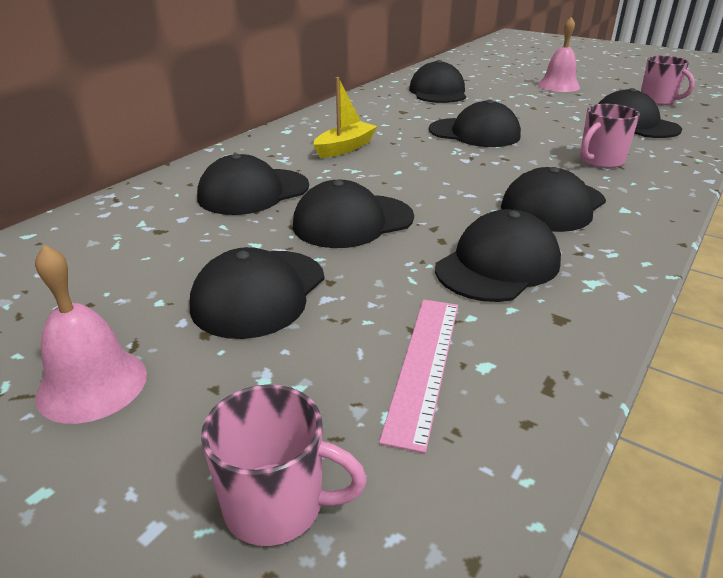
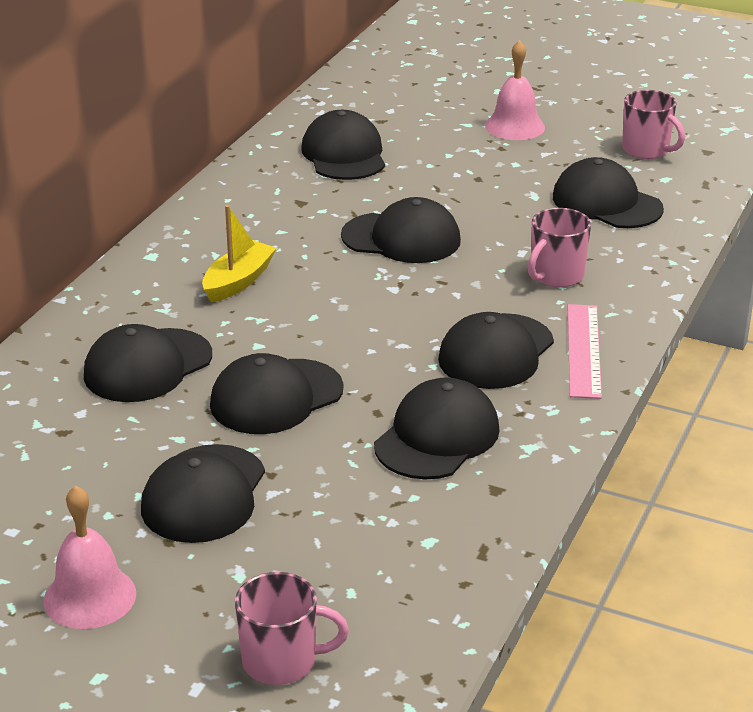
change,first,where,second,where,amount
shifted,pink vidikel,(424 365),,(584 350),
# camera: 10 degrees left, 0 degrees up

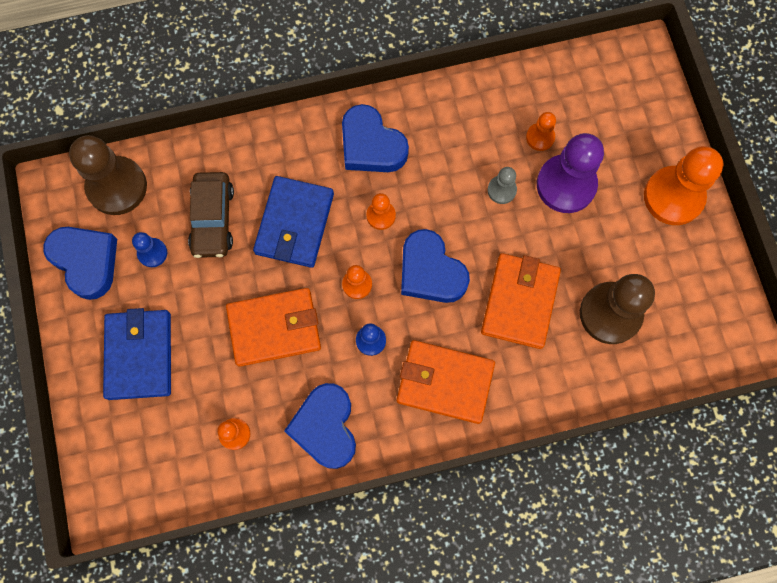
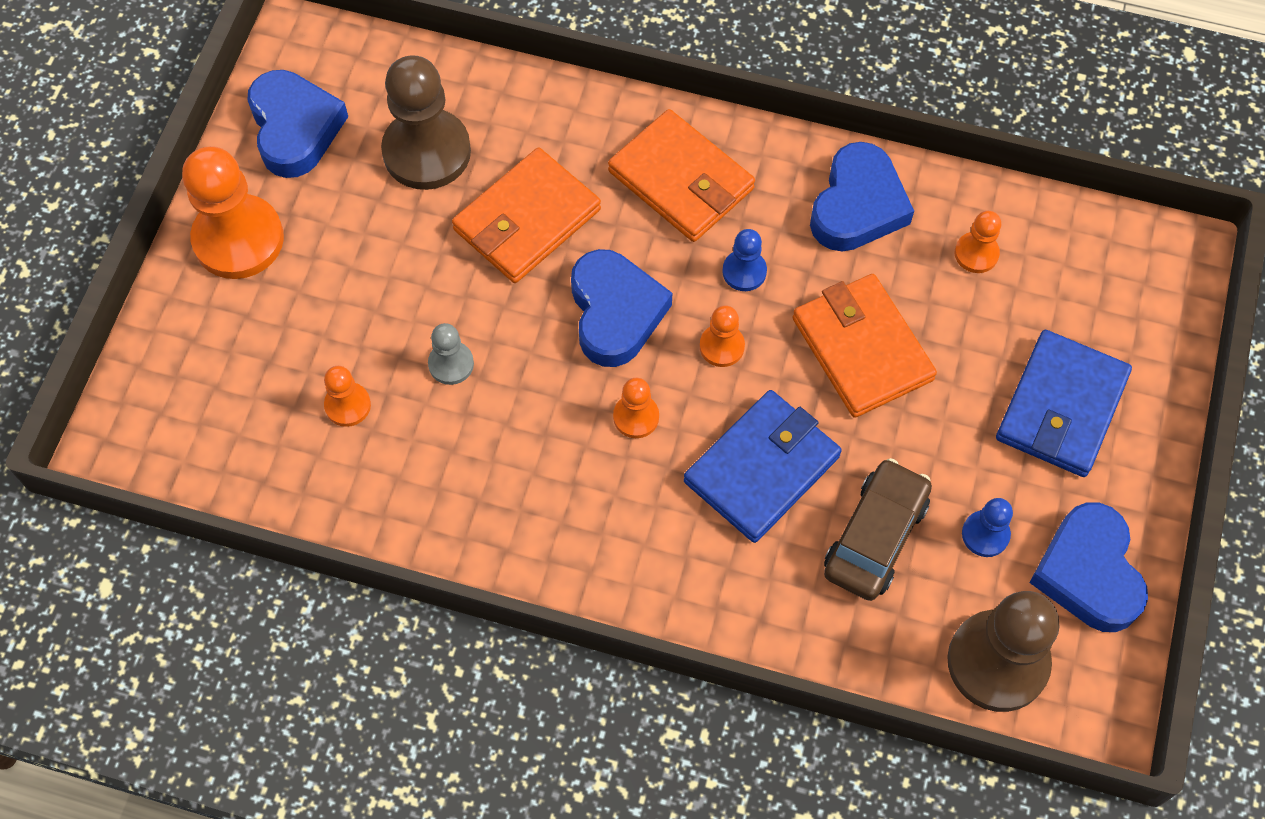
change,first,where,second,where,amount
shifted,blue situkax,(371 145),,(295 128),
gone,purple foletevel,(566 185),,,
rotated,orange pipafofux,(274 328),,(862 349),45 degrees clockwise
# camera: 150 degrees left, 10 degrees down

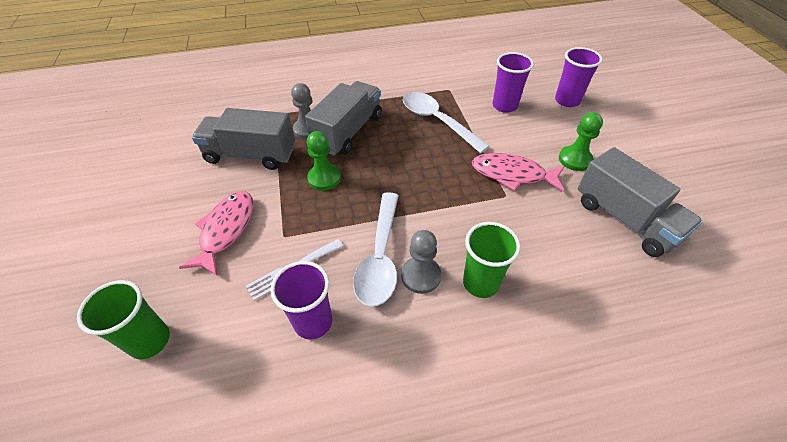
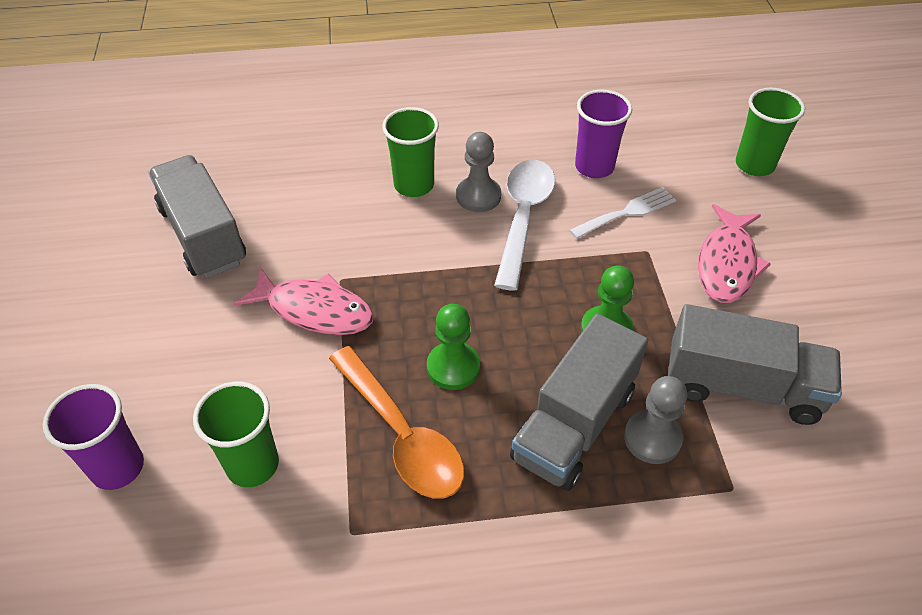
change,first,where,second,where,amount
repainted,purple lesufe,(504 106),green lesufe,(252 465),
repainted,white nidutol,(437 121),orange nidutol,(402 435),
shifted,green foletevel,(575 159),,(453 367),
# camera: 175 degrees left, 0 degrees up

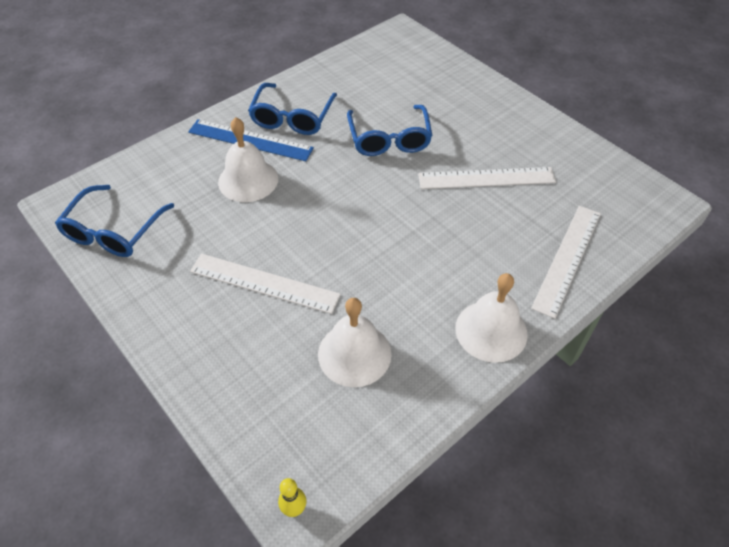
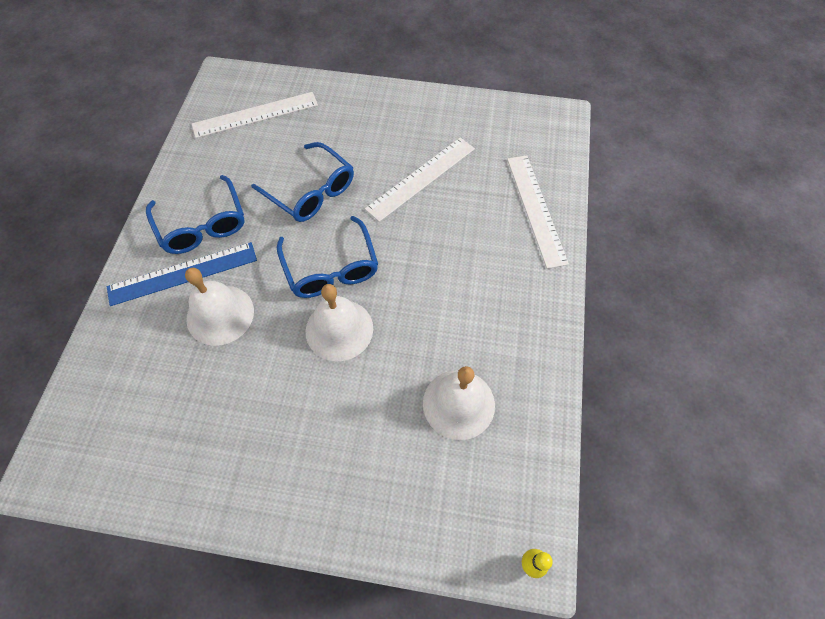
change,first,where,second,where,amount
shifted,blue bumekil,(114 231),,(331 268),
shifted,white vidikel,(264 283),,(255 115),
shifted,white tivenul,(491 330),,(339 329),
# camera: 40 degrees left, 10 degrees up

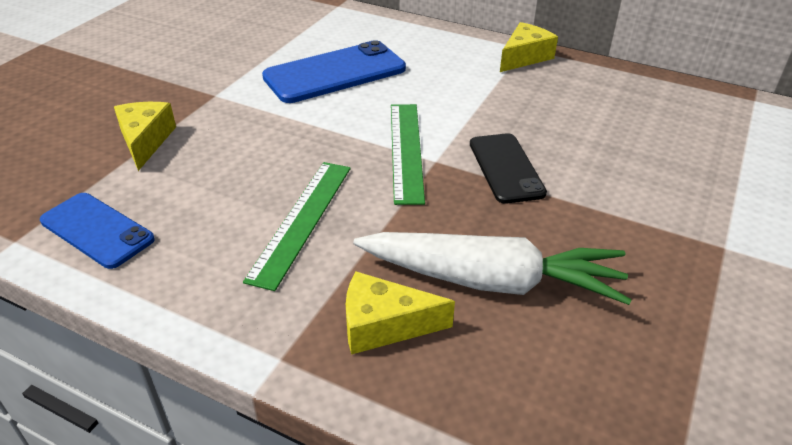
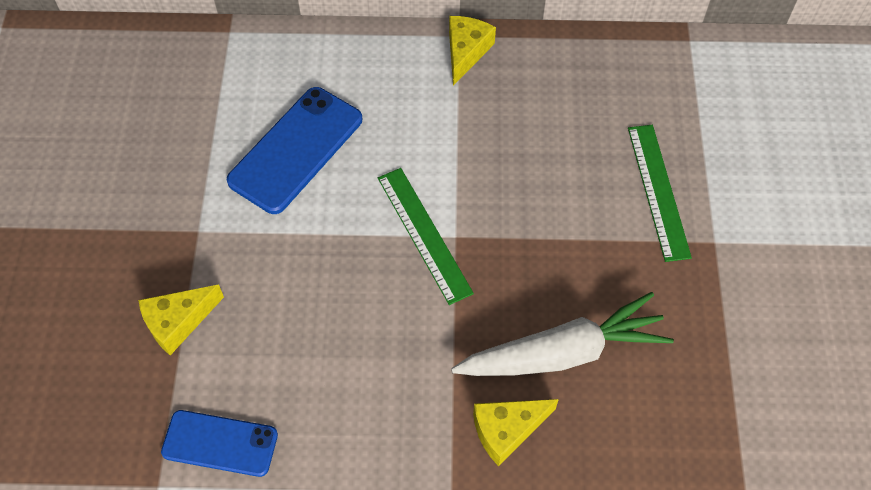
change,first,where,second,where,amount
rotated,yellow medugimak,(145 141),,(178 322),90 degrees counterclockwise
gone,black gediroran,(505 168),,,
shifted,green vidikel,(301 220),,(658 191),
# camera: 25 degrees left, 20 degrees up

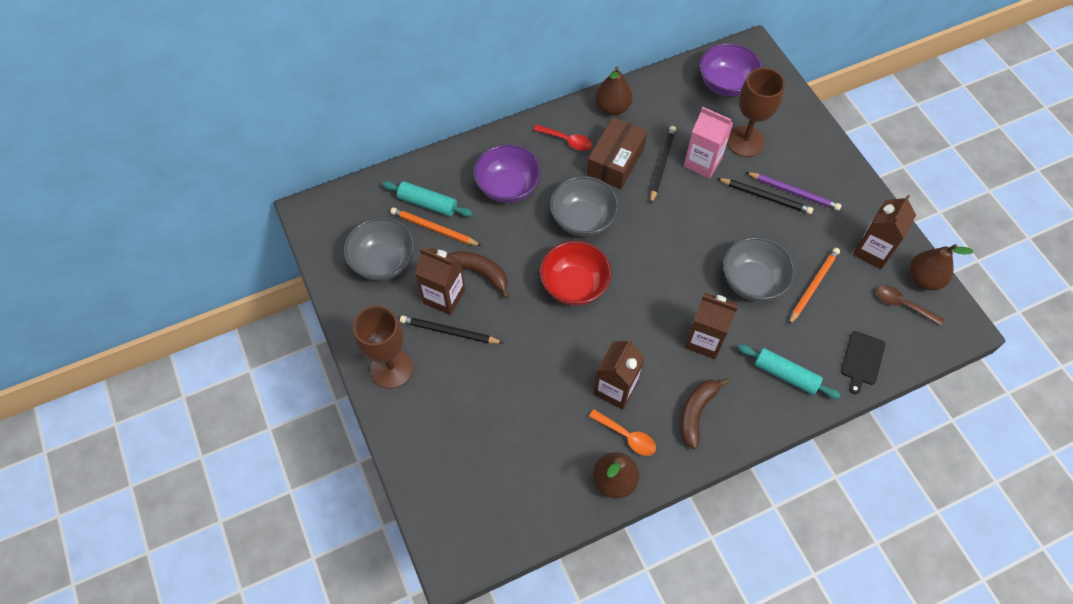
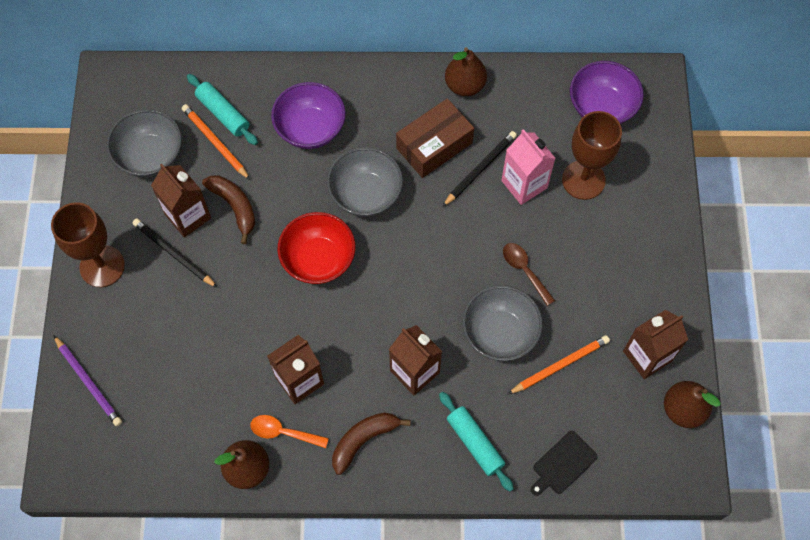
change,first,where,second,where,amount
gone,red nidutol,(566 141),,,
shifted,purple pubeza,(793 192),,(88 382),
gone,black pubeza,(765 197),,,
shifted,brown nidutol,(902 304),,(524 270),
rotated,orange nidutol,(627 436),,(283 432),135 degrees clockwise
# camera: 25 degrees right, 5 degrees up

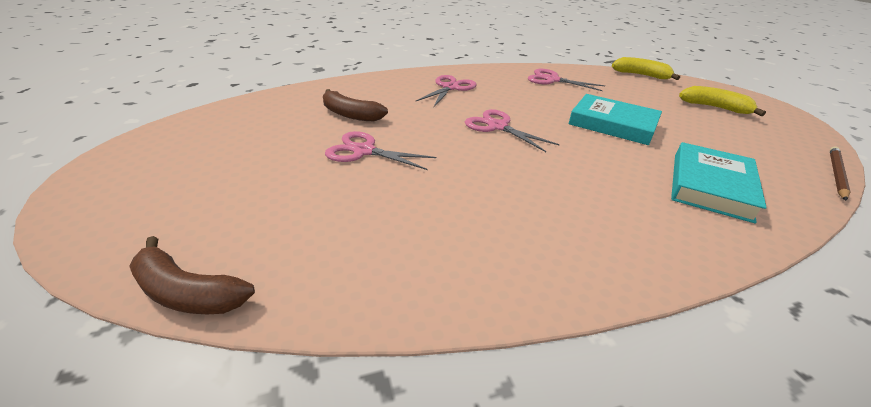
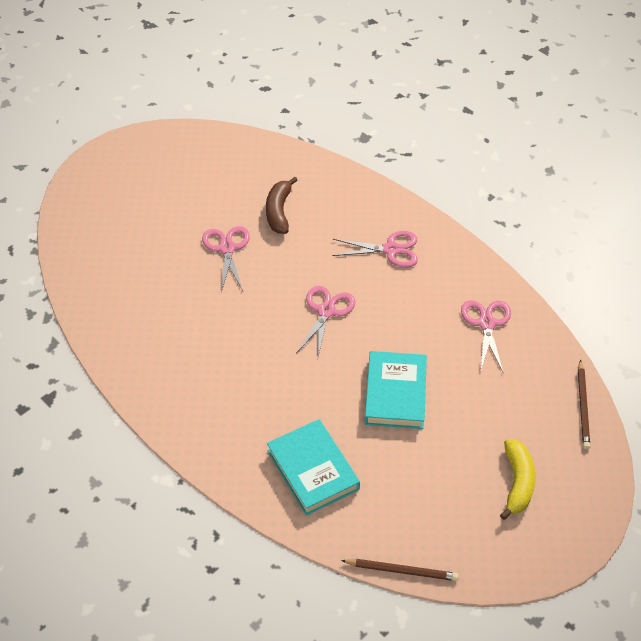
change,first,where,second,where,amount
swapped,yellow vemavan,(641 75),brown pubeza,(583 406),
rotated,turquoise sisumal,(710 186),,(313 470),60 degrees clockwise
gone,brown vemavan,(188 292),,,
# camera: 65 degrees right, 15 degrees up

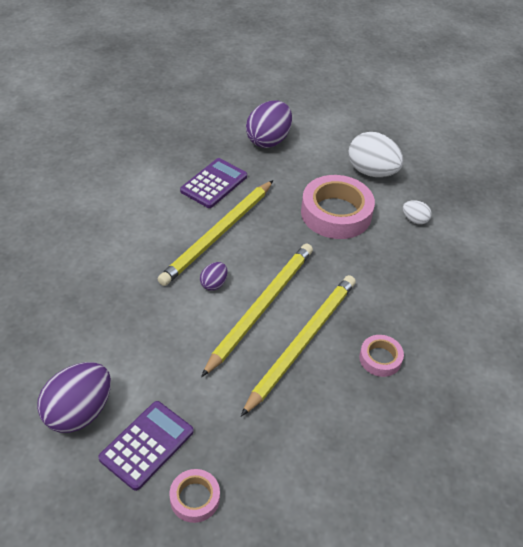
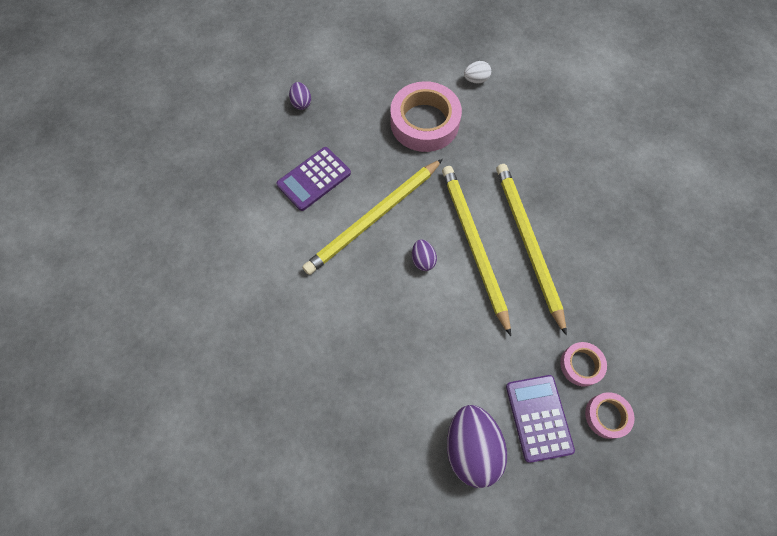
change,first,where,second,where,amount
scaled,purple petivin,(268 140),,(301 103),x0.49
gone,white petivin,(371 172),,,
rotated,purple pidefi,(214 183),,(314 179),120 degrees counterclockwise
rotated,yellow pubeza,(218 234),,(373 218),60 degrees clockwise
shifted,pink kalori,(380 358),,(581 365),
# camera: 45 degrees left, 20 degrees up

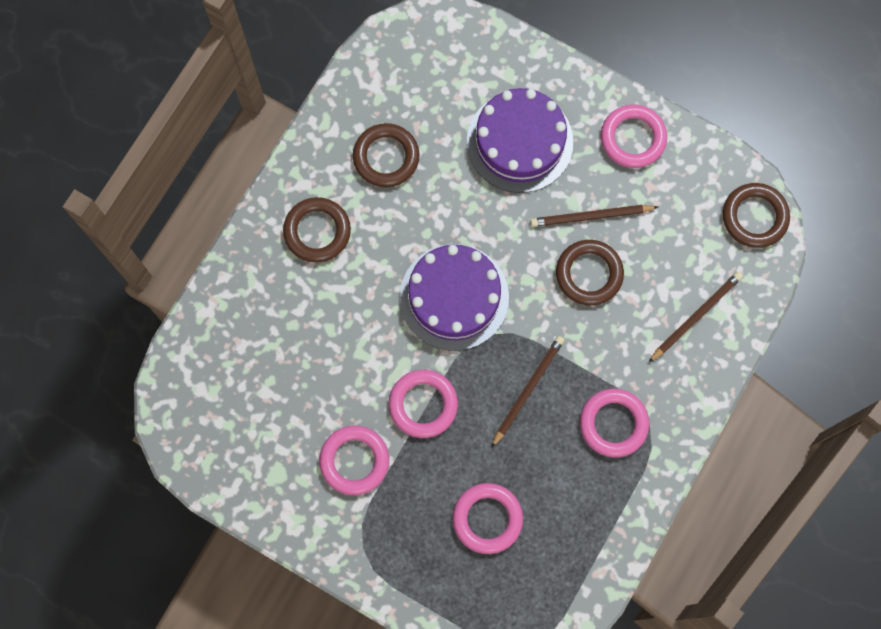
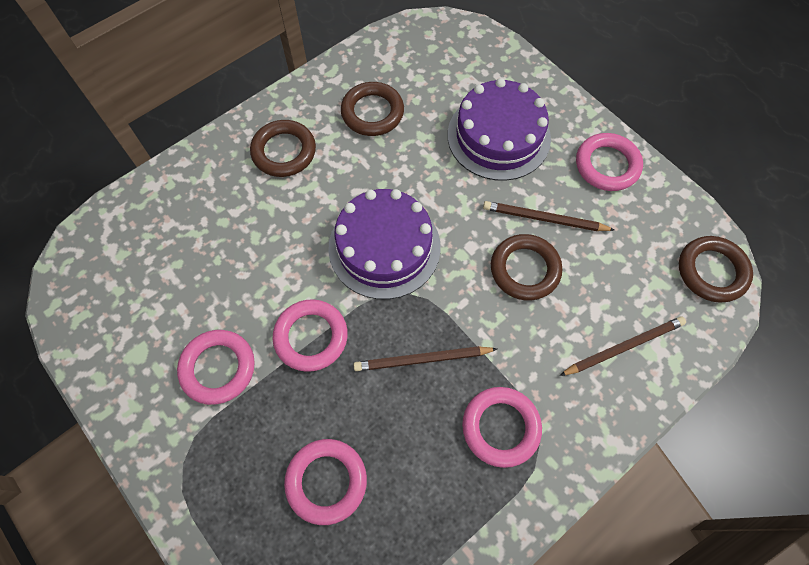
change,first,where,second,where,amount
rotated,brown pubeza,(528 390),,(422 359),150 degrees counterclockwise
# camera: 20 degrees right, 10 degrees down

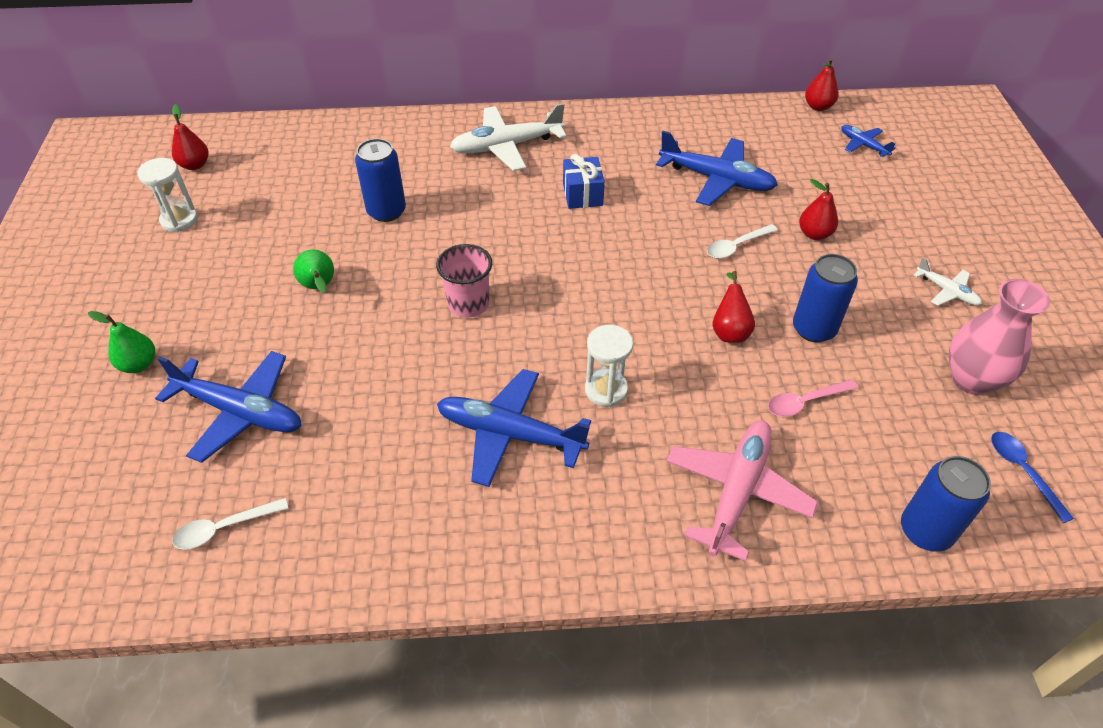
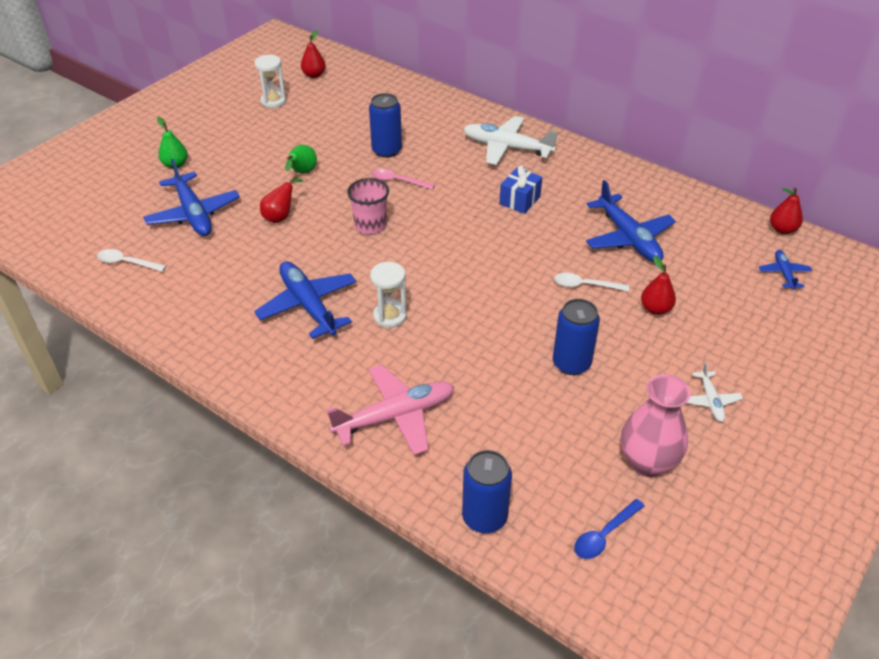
change,first,where,second,where,amount
shifted,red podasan,(729 330),,(280 216),
shifted,pink nidutol,(804 402),,(397 181),
rotated,blue nidutol,(1022 471),,(604 535),150 degrees counterclockwise
# camera: 40 degrees right, 5 degrees down

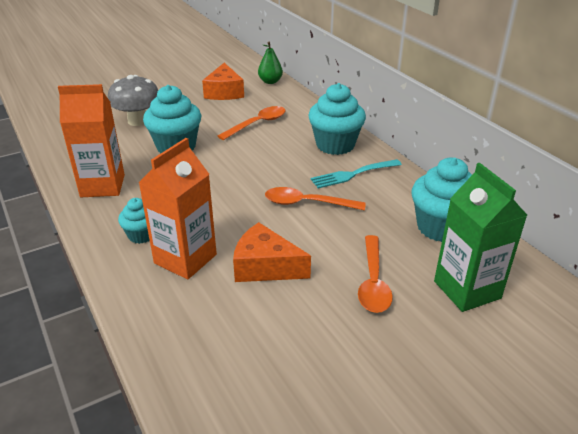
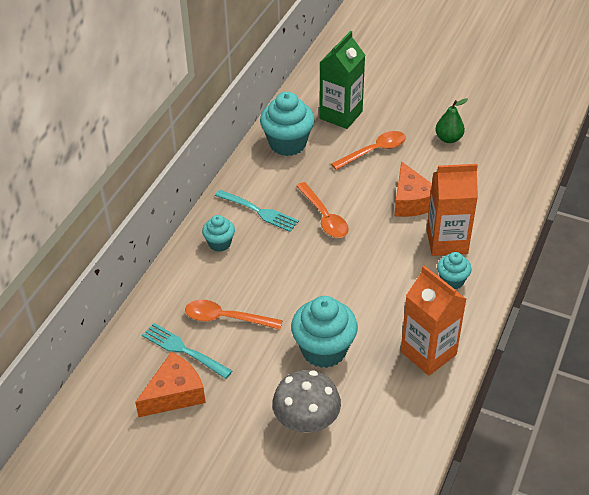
change,first,where,second,where,amount
shifted,green podasan,(270 81),,(448 139),
scaled,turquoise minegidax,(335 145),,(219 243),x0.55
new,,,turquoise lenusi,(183 350),
# camera: 125 degrees left, 10 degrees up

